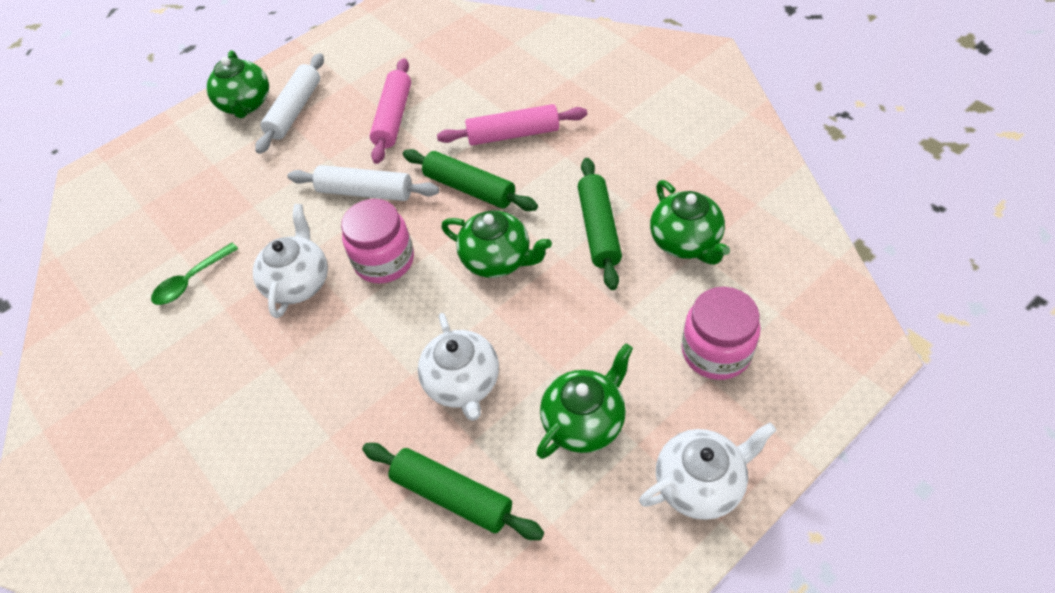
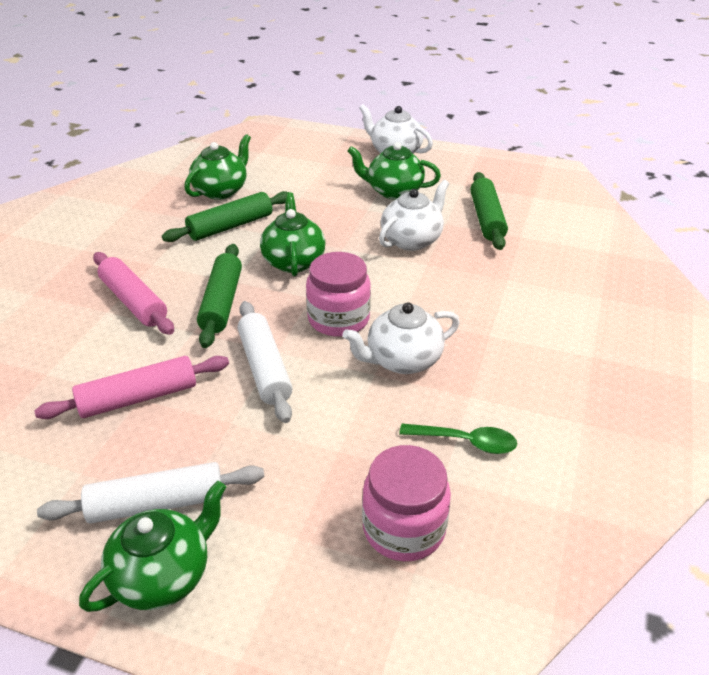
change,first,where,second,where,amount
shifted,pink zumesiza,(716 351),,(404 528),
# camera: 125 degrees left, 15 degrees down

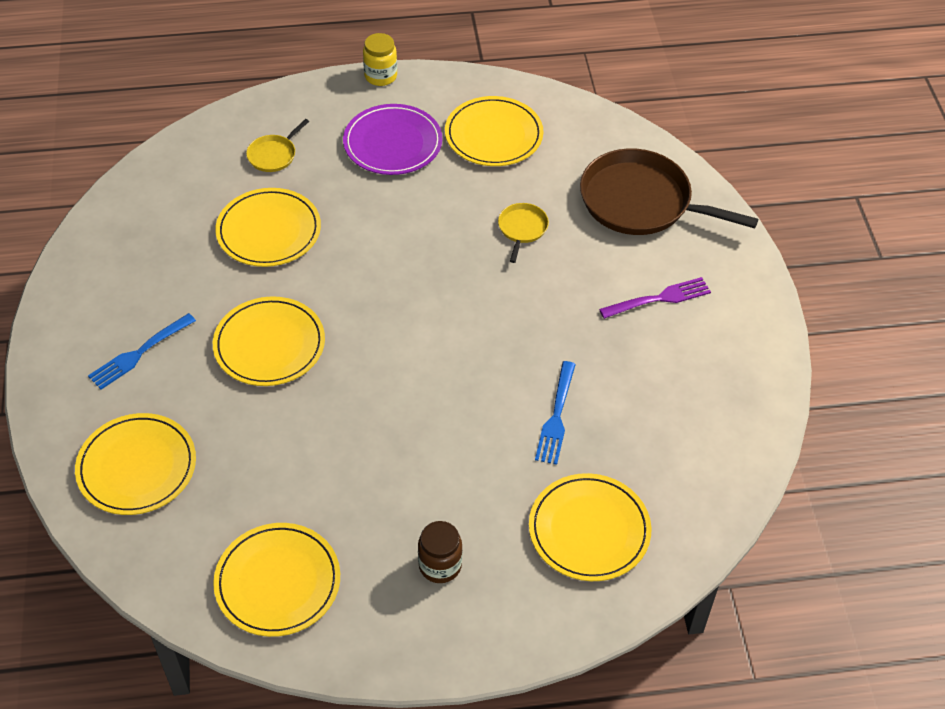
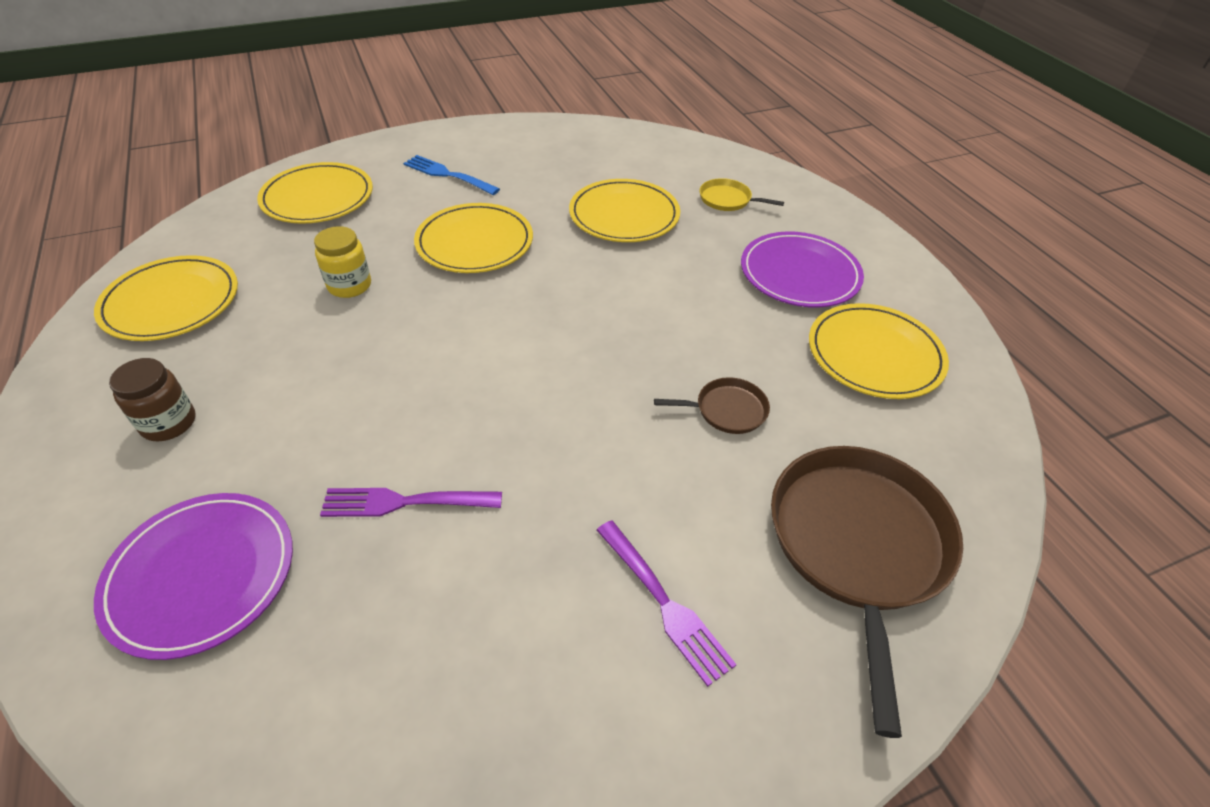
change,first,where,second,where,amount
shifted,yellow zumesiza,(380 76),,(349 285),
repainted,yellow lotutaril,(522 229),brown lotutaril,(727 410),
repainted,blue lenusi,(556 416),purple lenusi,(406 502),
repainted,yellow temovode,(589 530),purple temovode,(201 575),
# camera: 75 degrees right, 5 degrees down

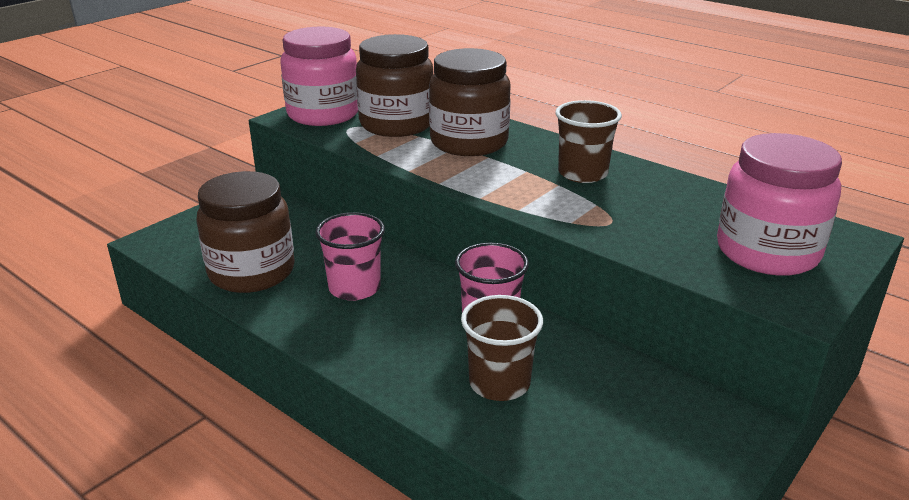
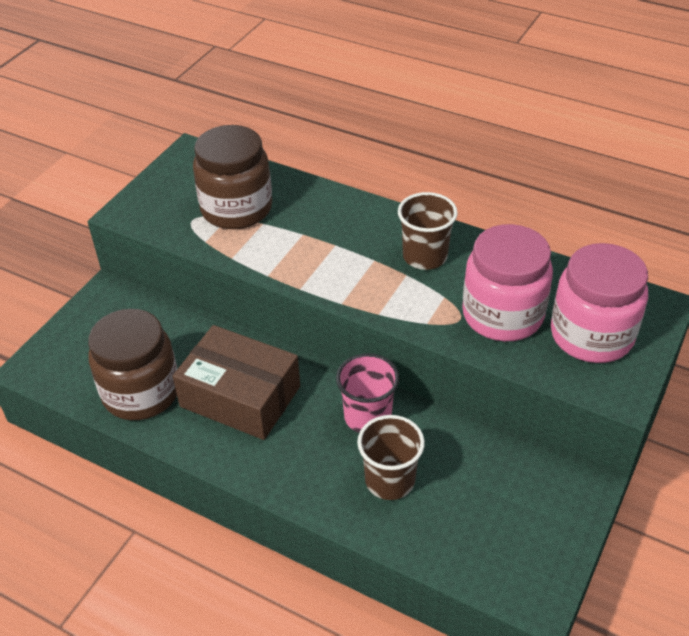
change,first,where,second,where,amount
shifted,pink zumesiza,(323 114),,(502 315),
gone,brown zumesiza,(469 142),,,
swapped,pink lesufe,(354 288),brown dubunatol,(240 396),
# camera: 10 degrees left, 15 degrees up

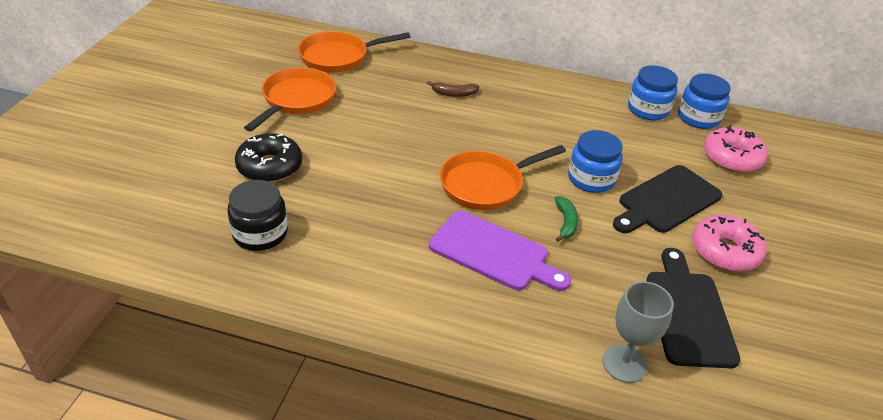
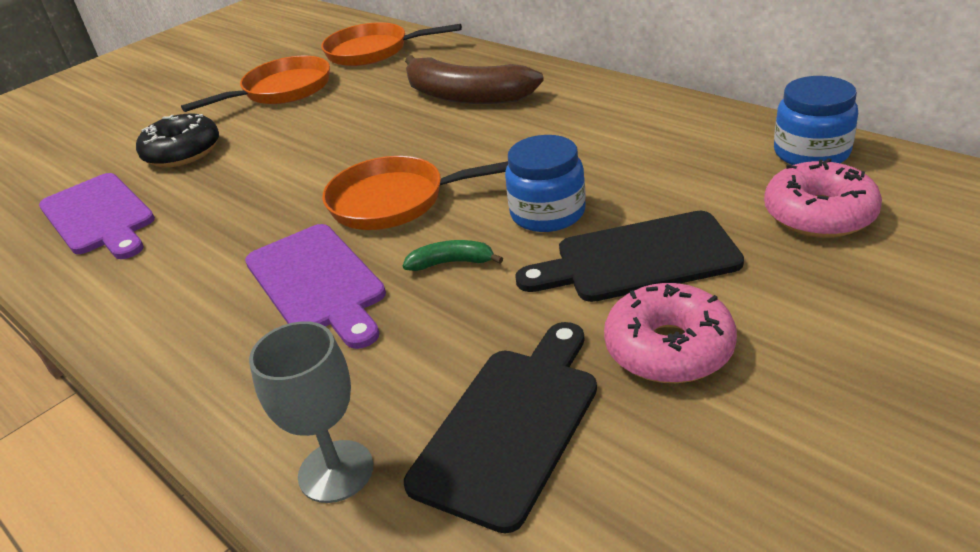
change,first,where,second,where,amount
gone,blue zumesiza,(648 109),,,
scaled,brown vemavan,(454 94),,(465 96),x2.27
swapped,black zumesiza,(260 233),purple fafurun,(99 216),
rotated,green vemavan,(565 223),,(452 263),120 degrees counterclockwise
# camera: 35 degrees right, 5 degrees down

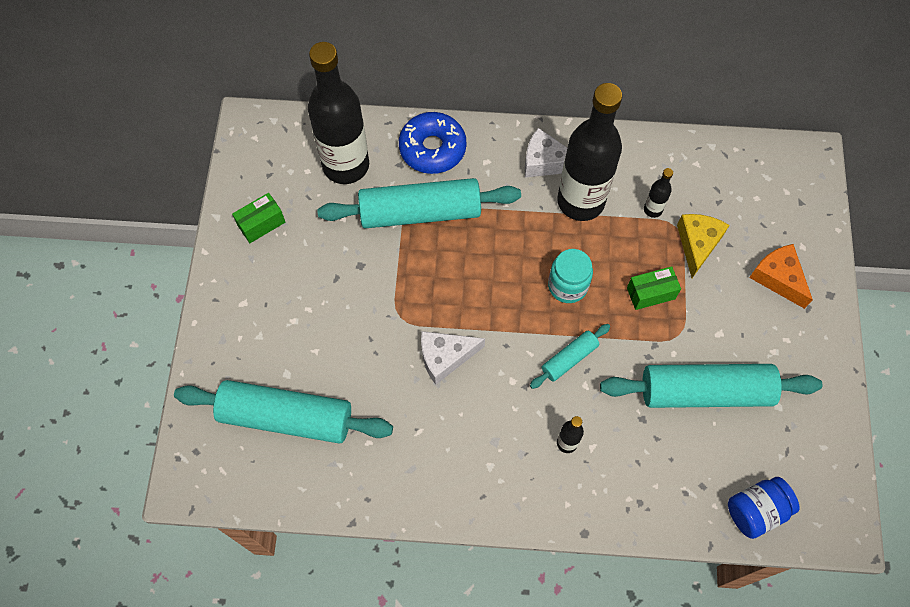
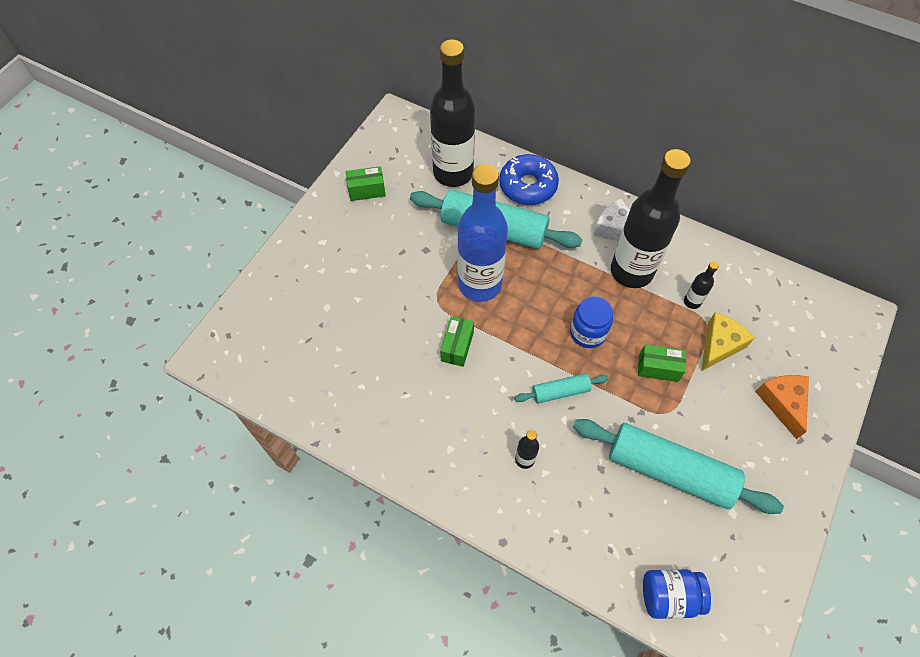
change,first,where,second,where,amount
repainted,turquoise zumesiza,(567 286),blue zumesiza,(588 333),
swapped,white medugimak,(445 357),green dubunatol,(457 346),
gone,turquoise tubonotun,(286 417),,,
new,,,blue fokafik,(480 284),
# camera: 25 degrees right, 5 degrees down

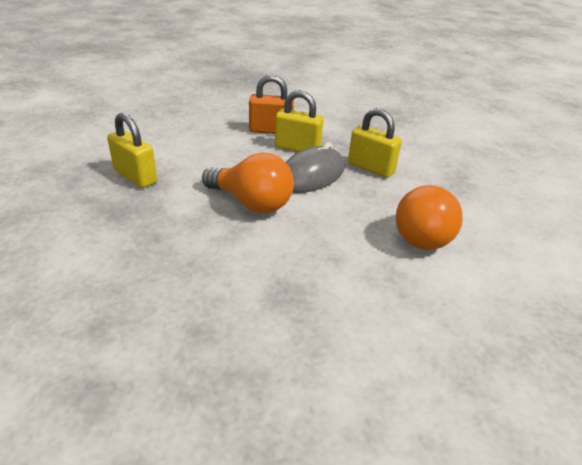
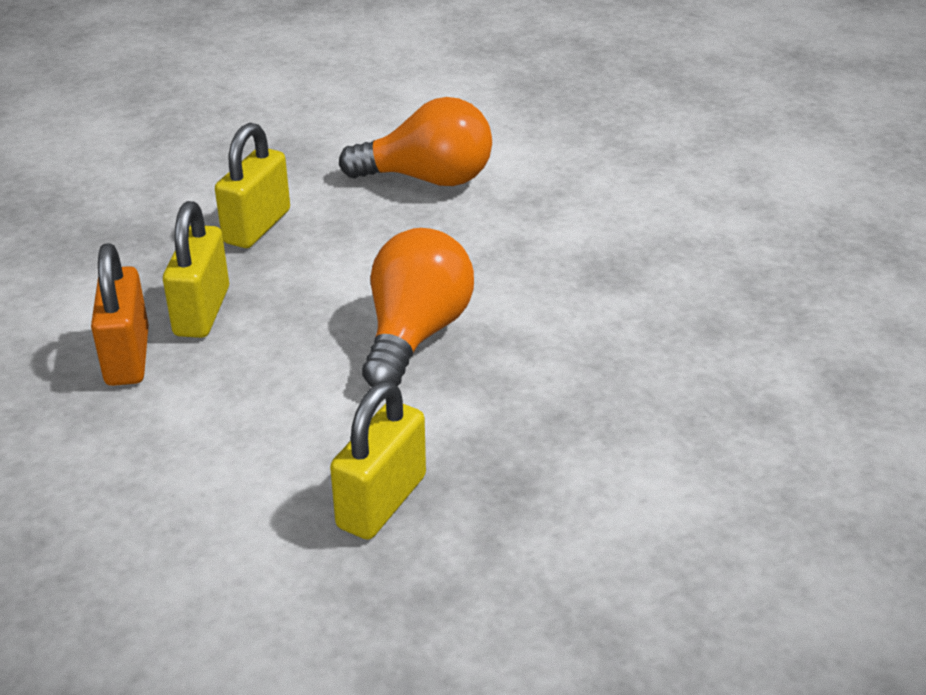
change,first,where,second,where,amount
gone,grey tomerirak,(311 175),,,
# camera: 100 degrees left, 0 degrees up

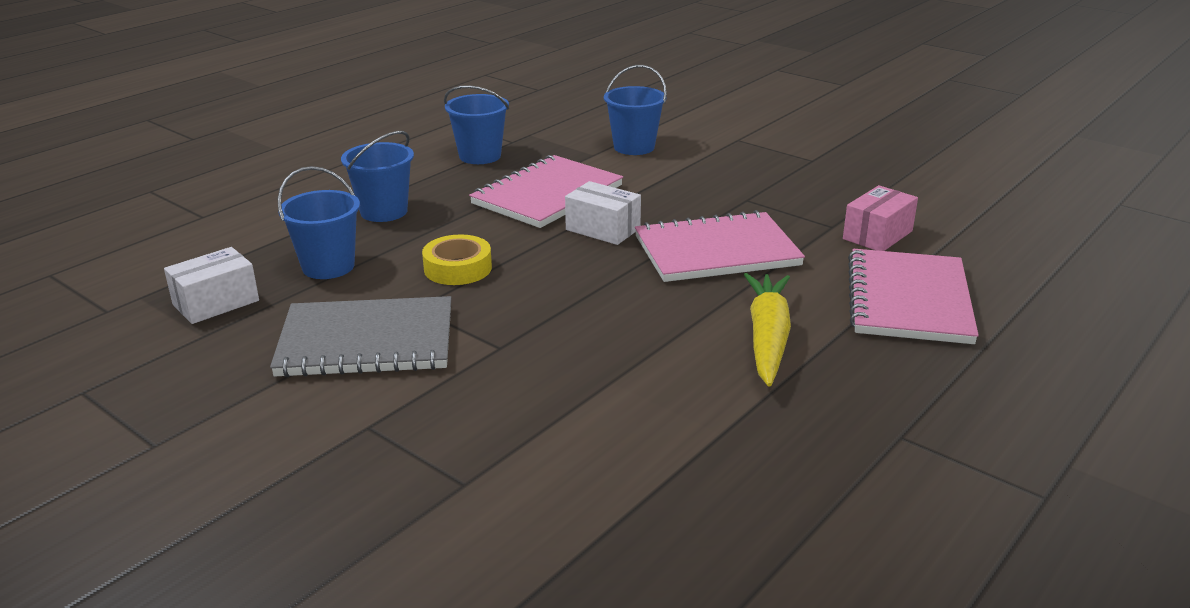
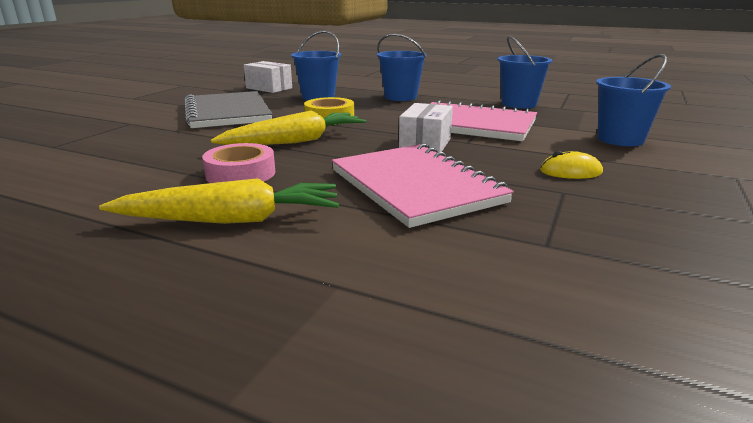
change,first,where,second,where,amount
gone,pink dubunatol,(877 235),,,
gone,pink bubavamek,(909 300),,,
new,,,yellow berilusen,(295 141),
new,,,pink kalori,(240 173),
new,,,yellow tomerirak,(570 171),
# camera: 75 degrees right, 5 degrees down

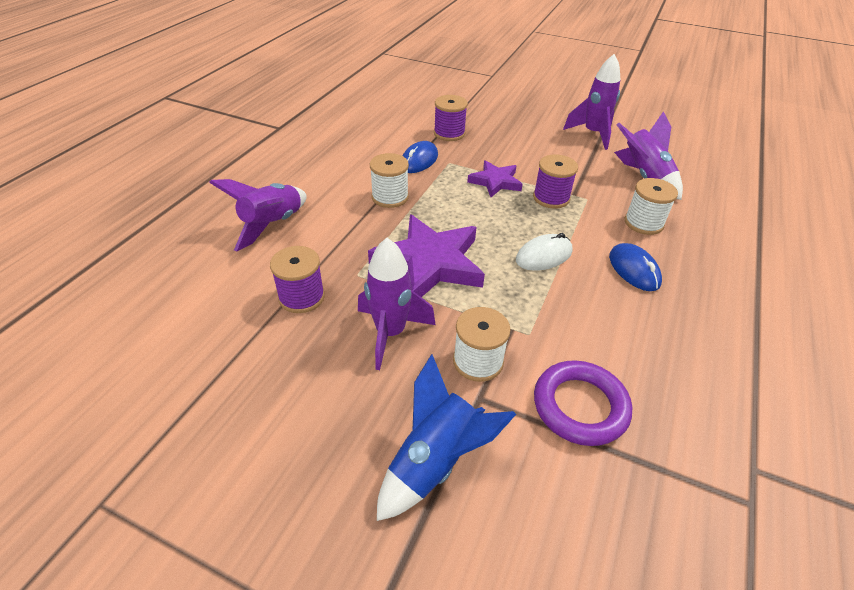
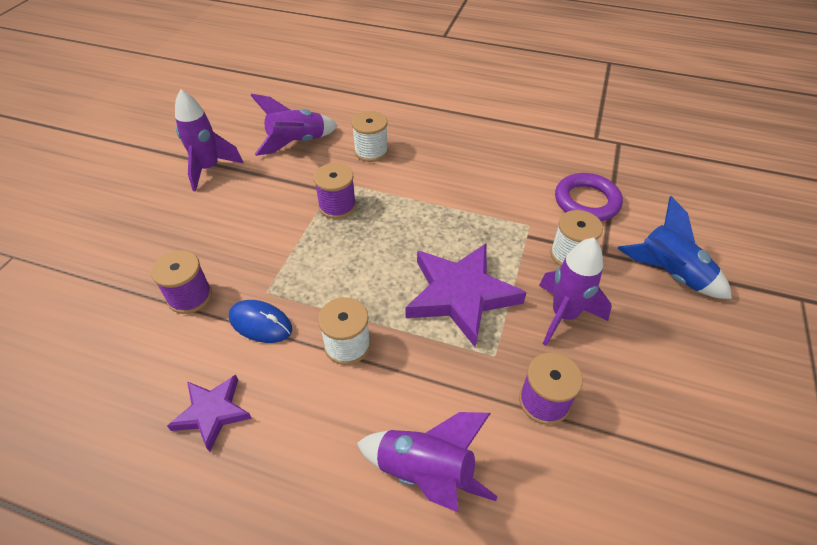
change,first,where,second,where,amount
shifted,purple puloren,(495 182),,(212 412),
gone,white tomerirak,(543 256),,,
gone,blue tomerirak,(634 270),,,
# camera: 95 degrees left, 5 degrees up

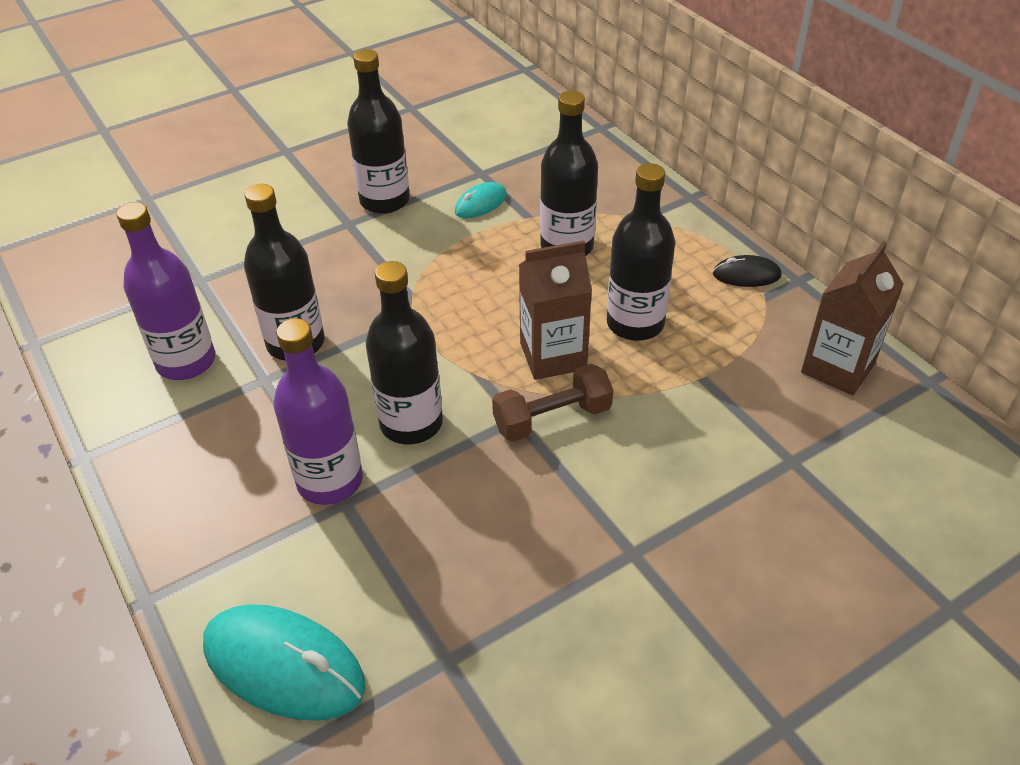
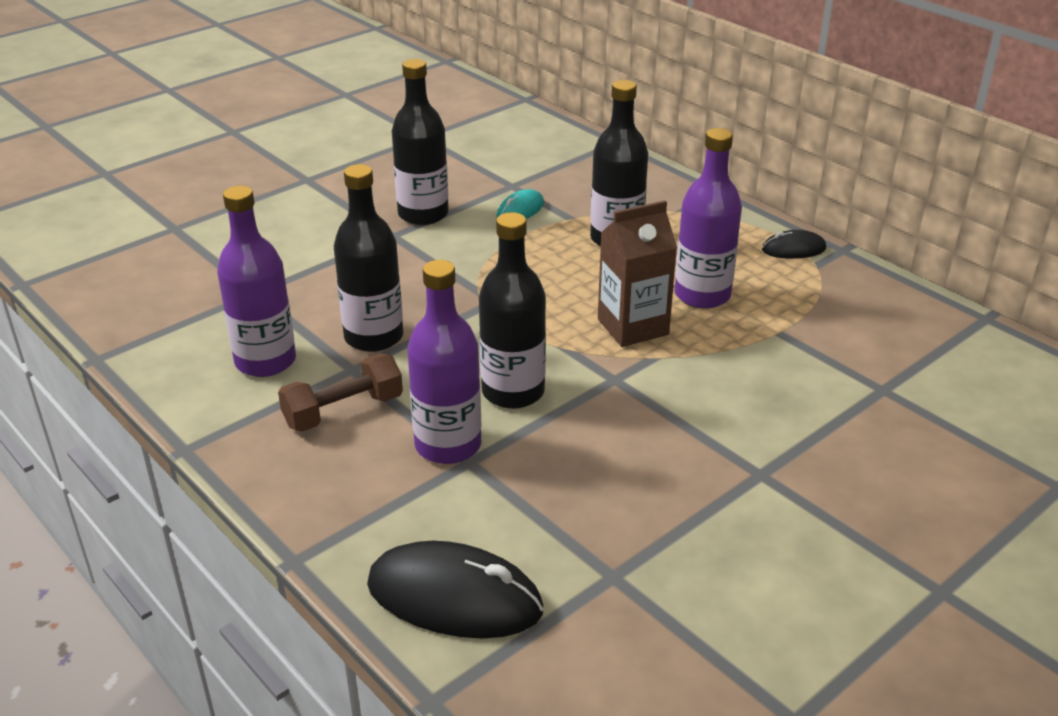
change,first,where,second,where,amount
repainted,black fokafik,(635 323),purple fokafik,(702 295),
gone,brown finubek,(838 368),,,
shifted,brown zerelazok,(552 418),,(343 411),
repainted,turquoise tomerirak,(284 665),black tomerirak,(454 597),
# camera: 10 degrees left, 10 degrees down

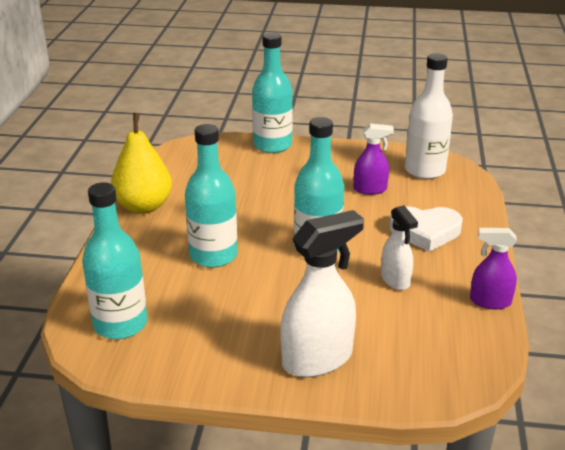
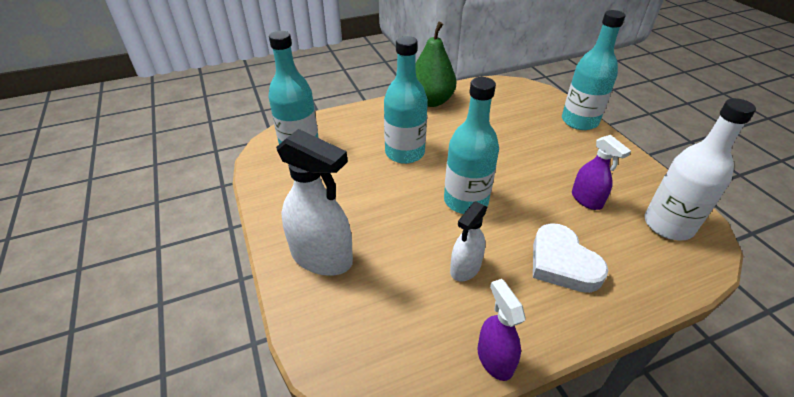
change,first,where,second,where,amount
repainted,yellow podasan,(144 206),green podasan,(431 101),
# camera: 60 degrees right, 10 degrees up

